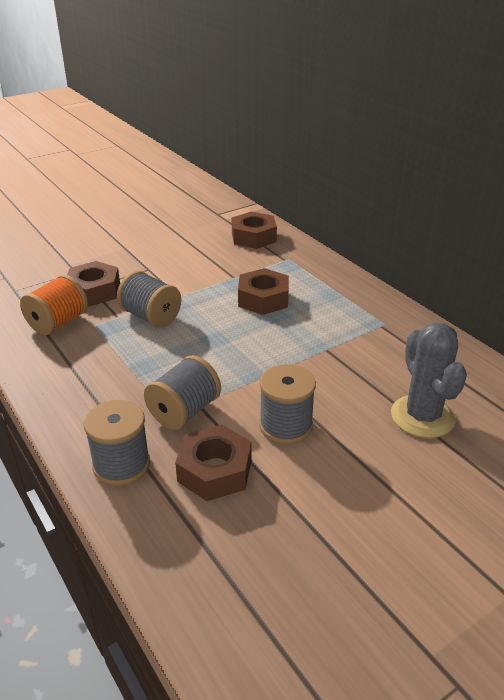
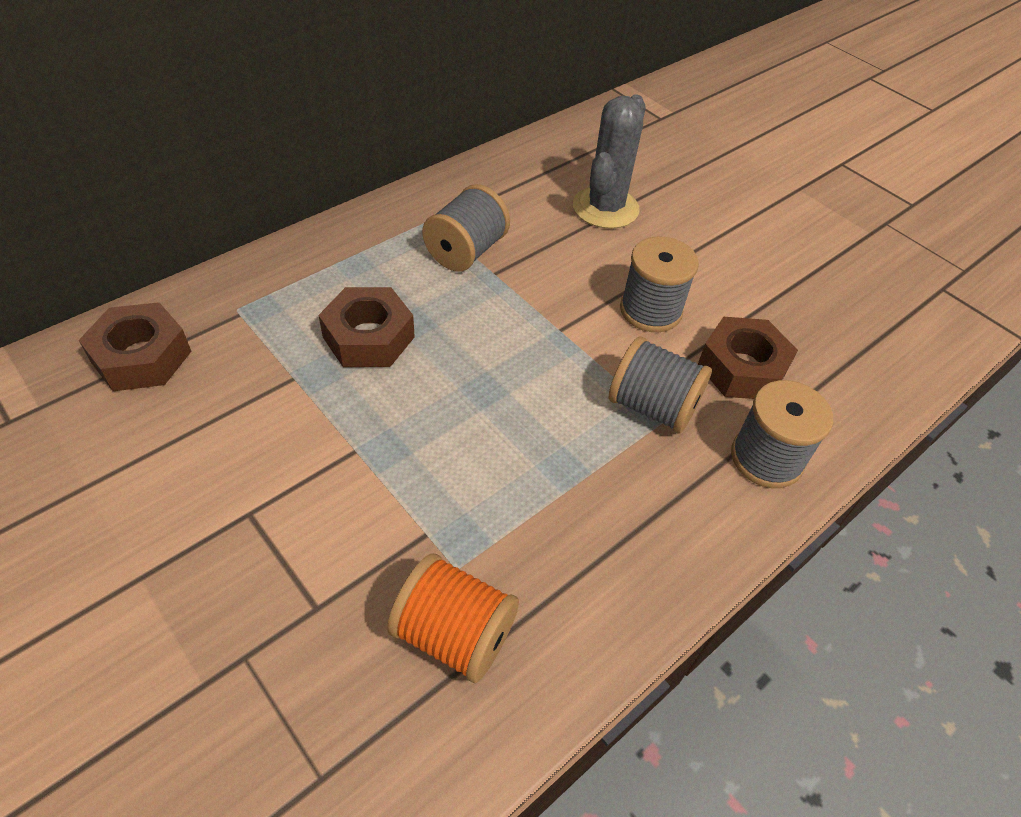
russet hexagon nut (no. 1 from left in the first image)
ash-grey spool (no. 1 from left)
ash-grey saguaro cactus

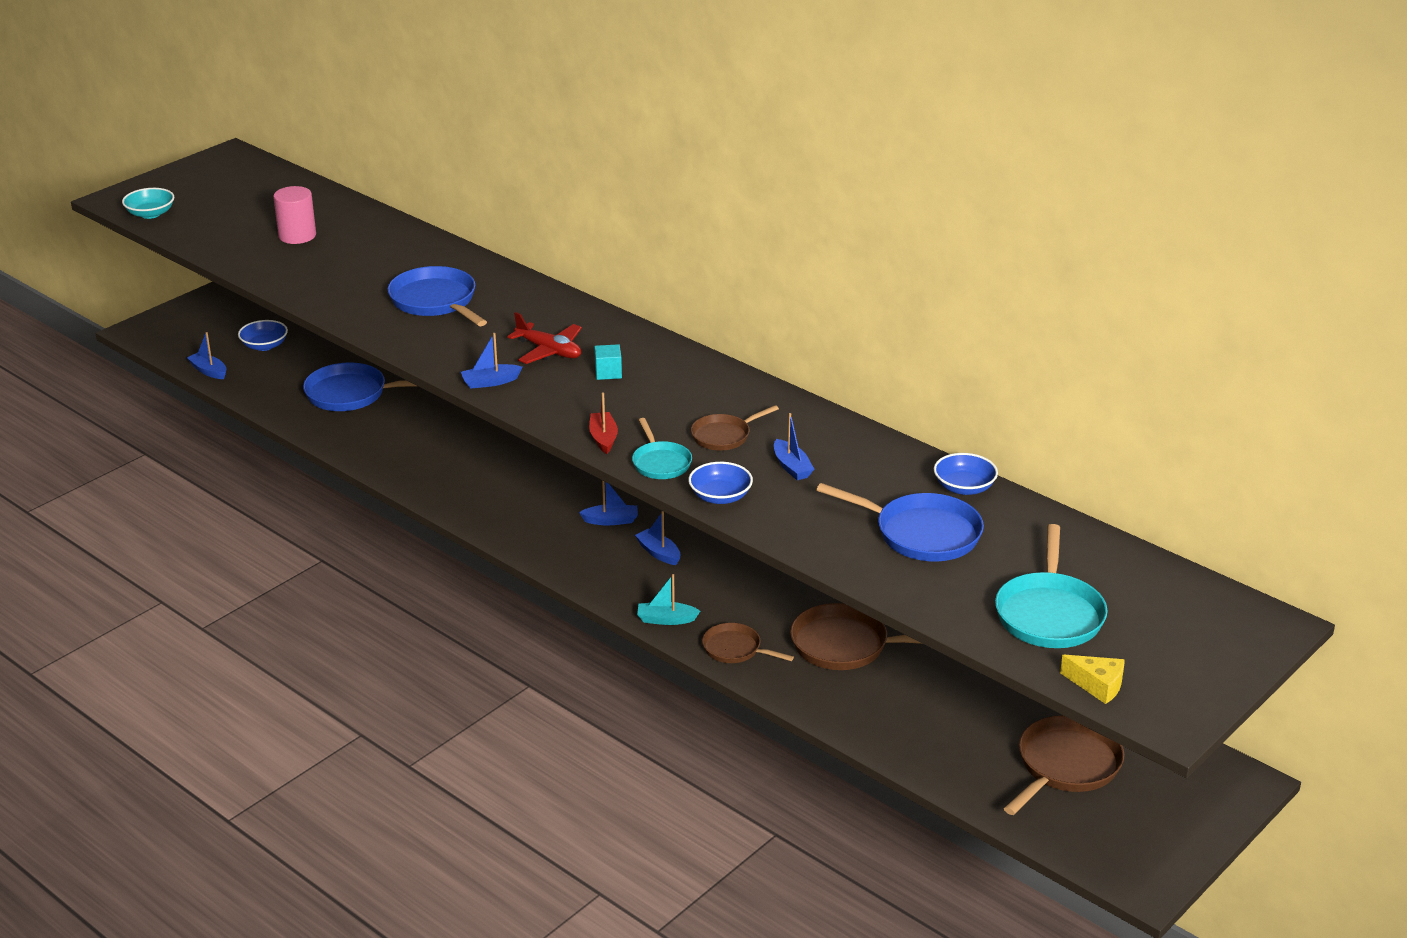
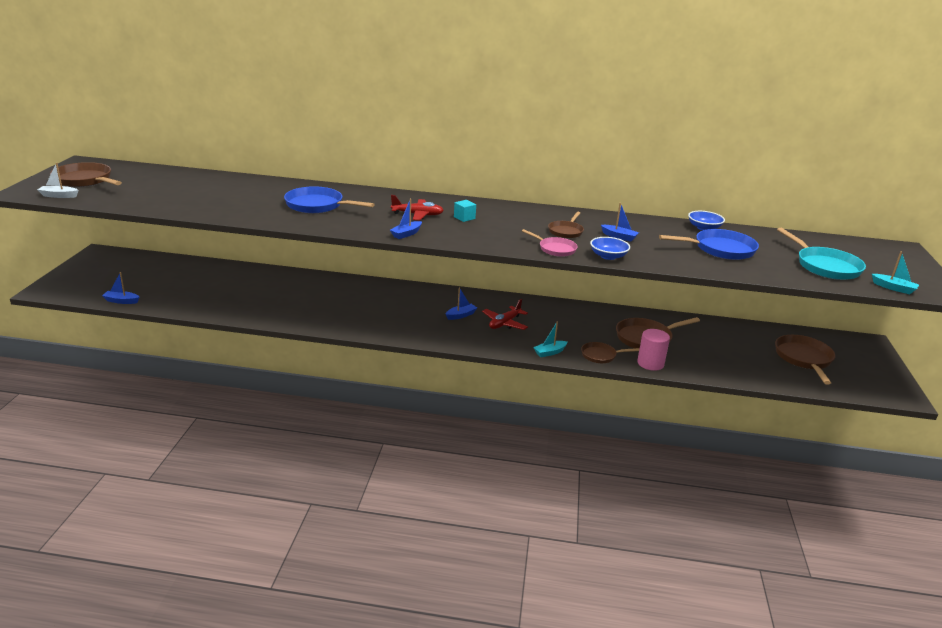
pink solid cylinder
white boat
blue bowl (no. 1 from left in the first image)
blue skillet (no. 1 from left in the first image)
crimson boat
pink skillet
crimson toy plane (no. 2 from left)
teal boat (no. 2 from left)
russet skillet (no. 1 from left)

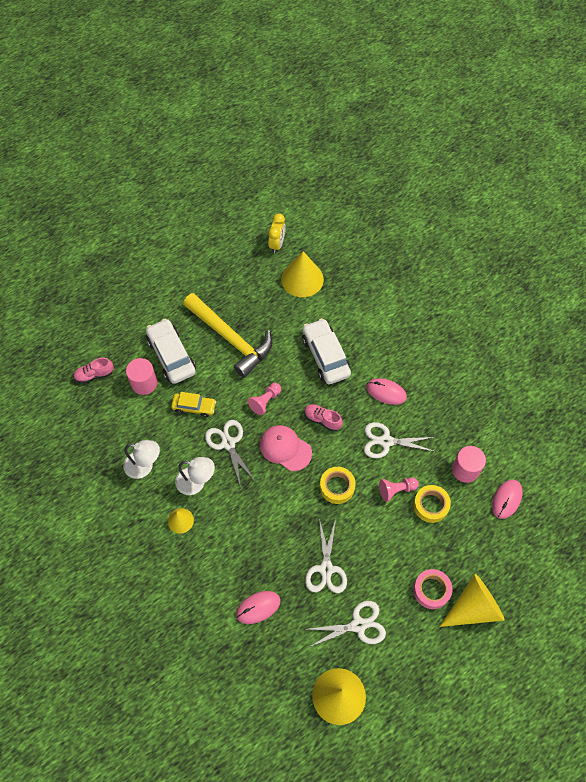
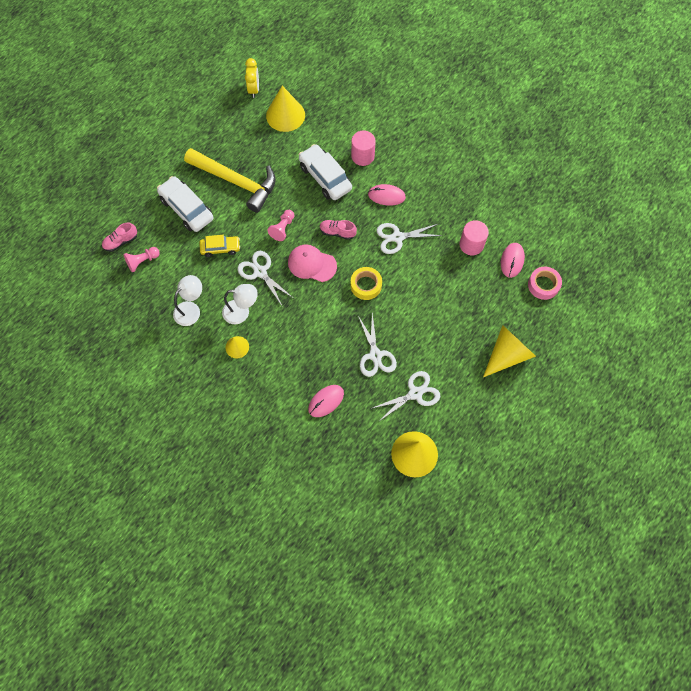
pink solid cylinder (no. 1 from left)
white reading lamp (no. 1 from left)
pink chess pawn (no. 1 from left)
yellow roll of tape (no. 2 from left in the first image)
pink roll of tape

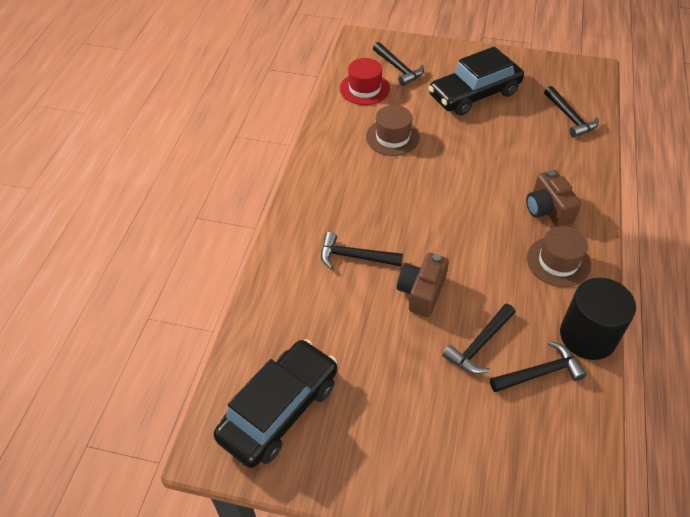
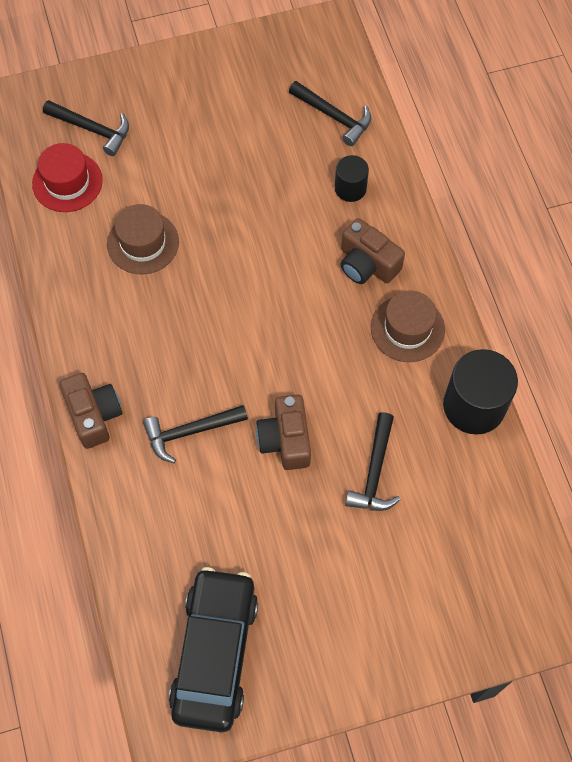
jet-black car (no. 2 from left in the first image)
jet-black claw hammer (no. 4 from left in the first image)
jet-black solid cylinder (no. 1 from left)
russet photo camera (no. 1 from left)

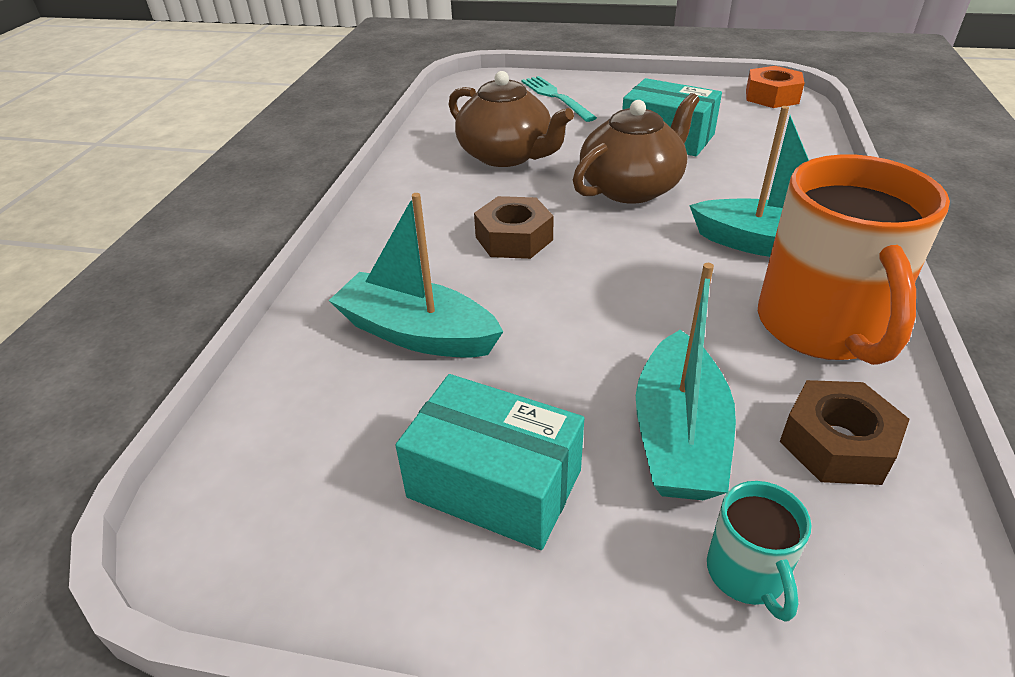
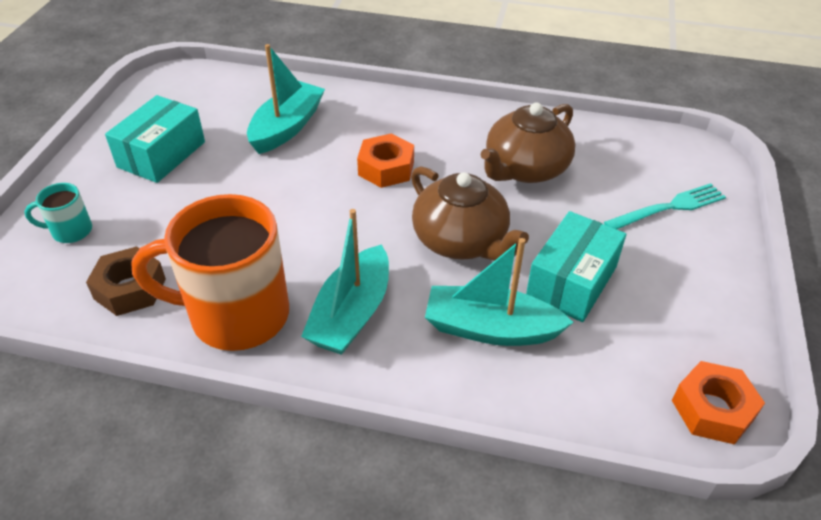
orange hexagon nut (no. 1 from left)
teal boat (no. 3 from left)

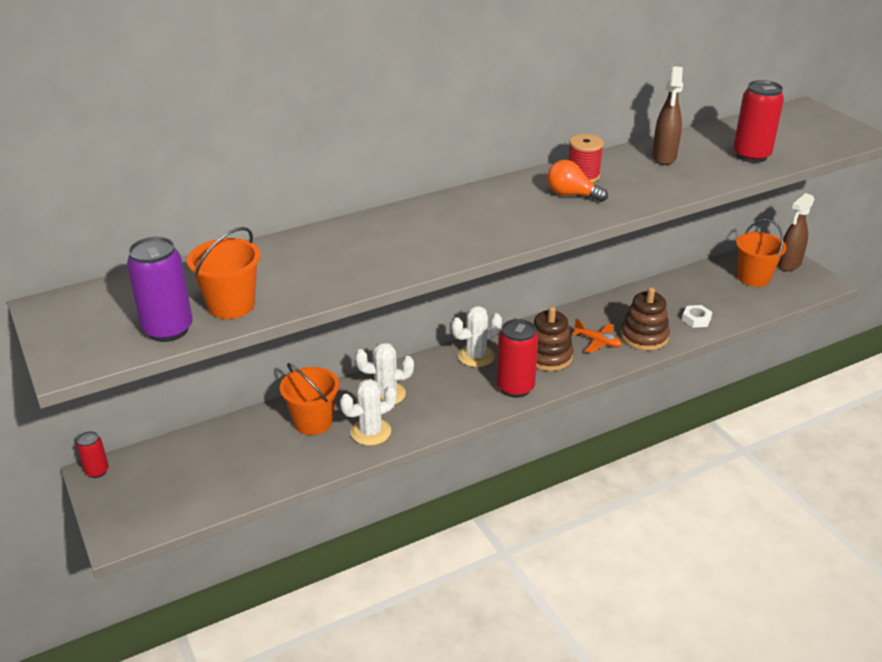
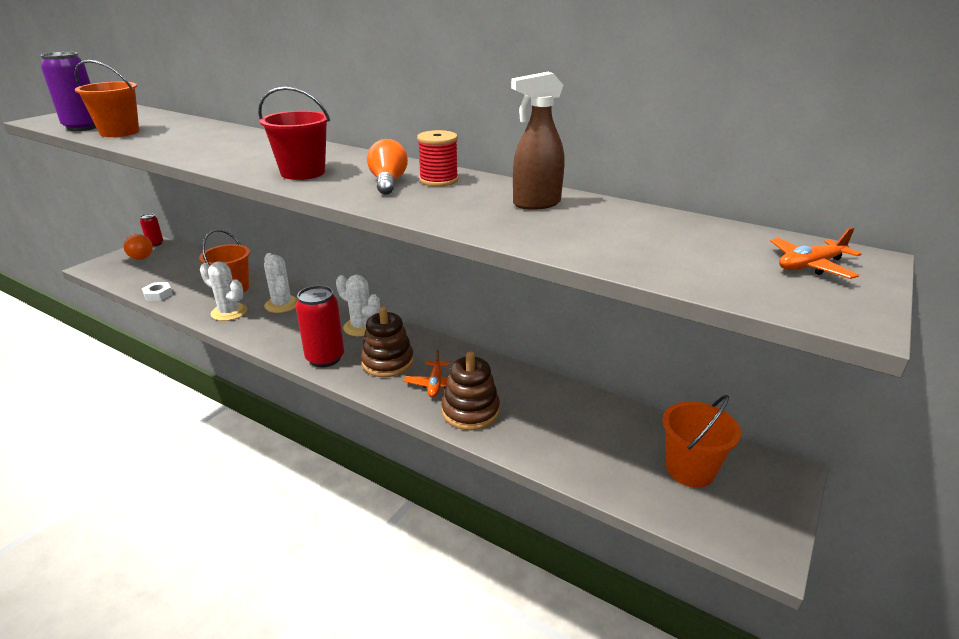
crimson can (no. 3 from left in the first image)
russet spray cleaner (no. 2 from left in the first image)
white hexagon nut
crimson sand bucket
orange toy plane (no. 2 from left)
orange bulb (no. 1 from left)

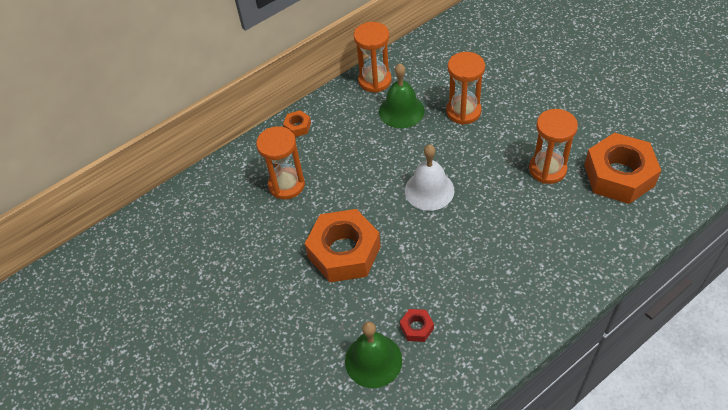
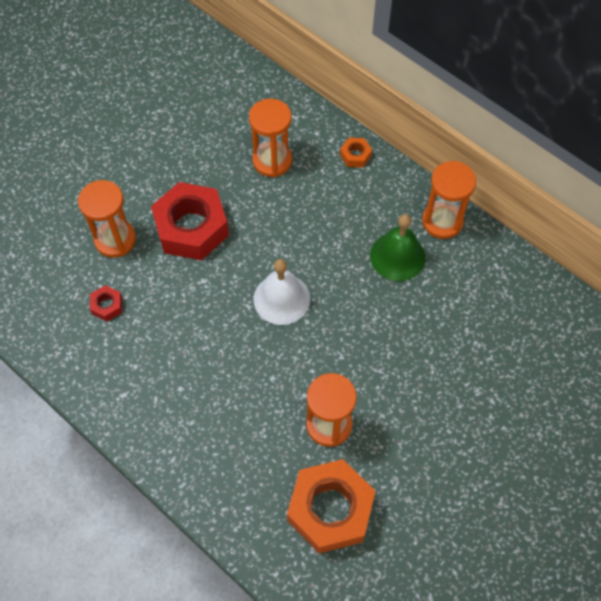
orange sand timer (no. 1 from left)
crimson hexagon nut (no. 2 from left)
green school bell (no. 1 from left in the first image)

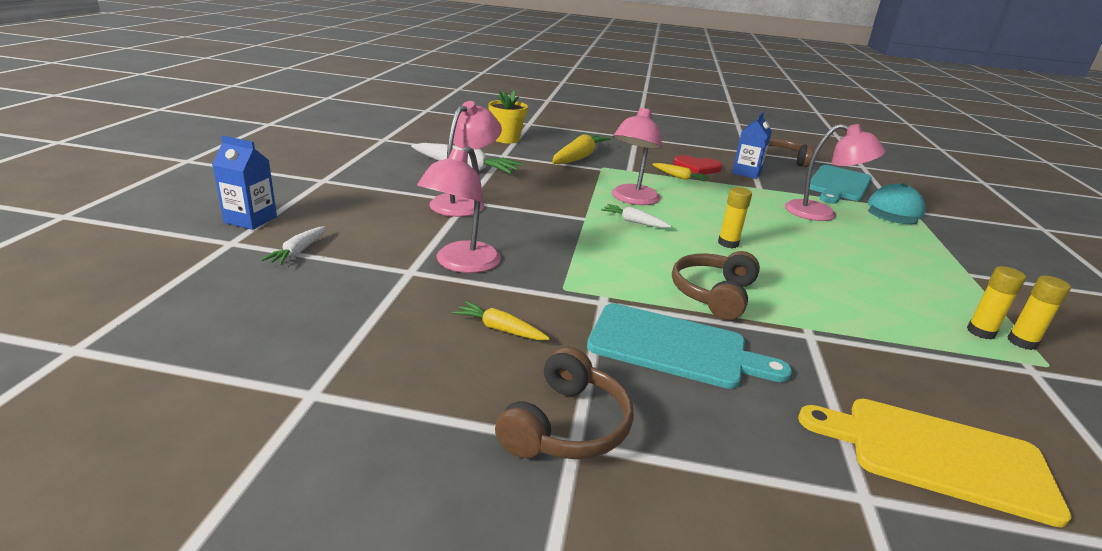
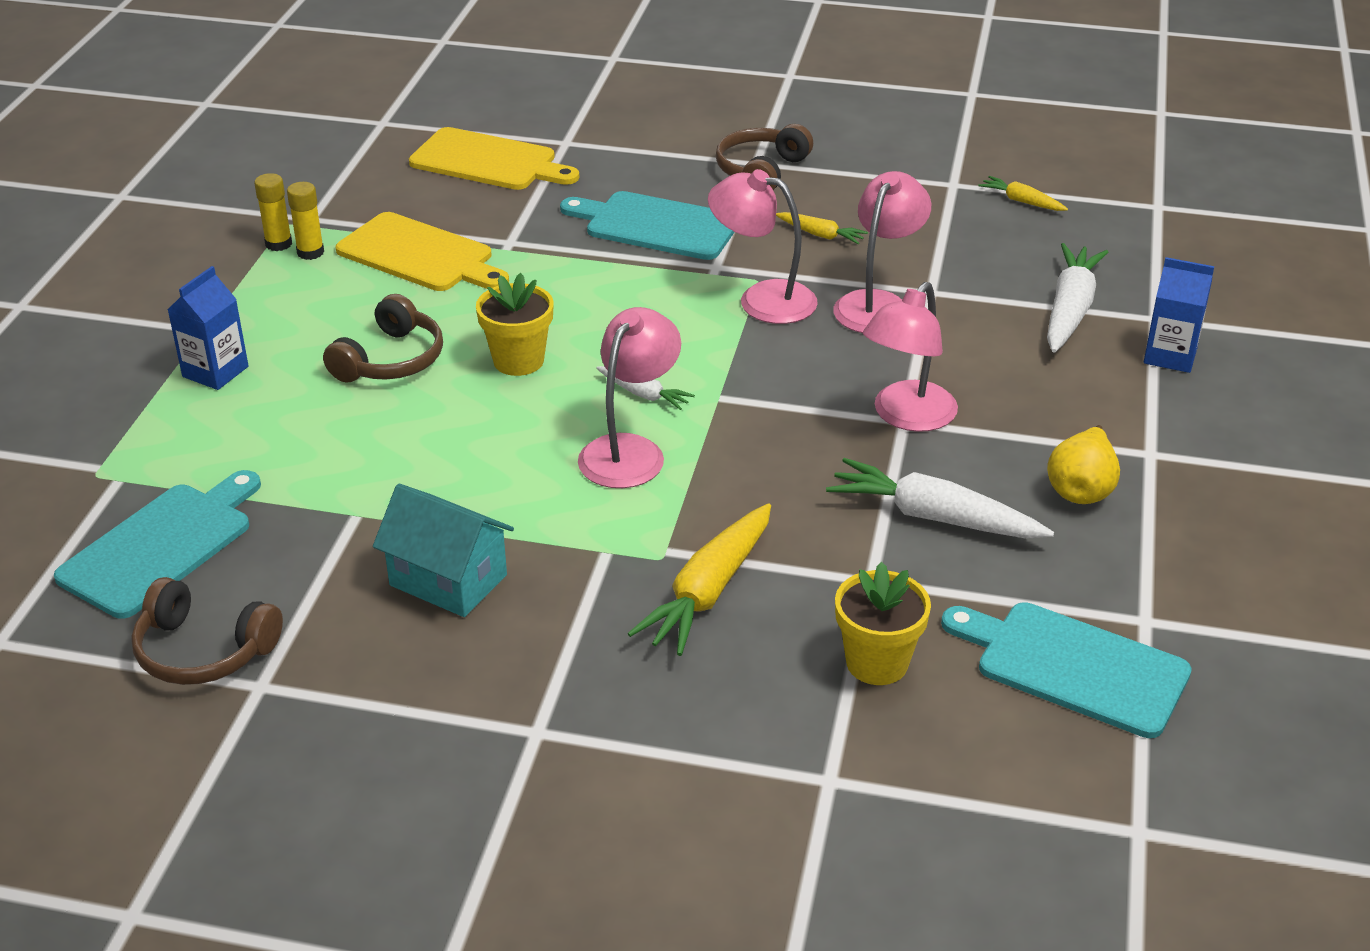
blue milk carton (no. 1 from left)
pink reading lamp (no. 2 from left)
teal cottage
yellow toy carrot (no. 3 from left)
teal cap
yellow potted plant (no. 1 from left)
white toy carrot (no. 3 from left)
russet headset (no. 2 from left)
yellow bread board (no. 1 from left)
yellow pear
teal bread board (no. 3 from left)

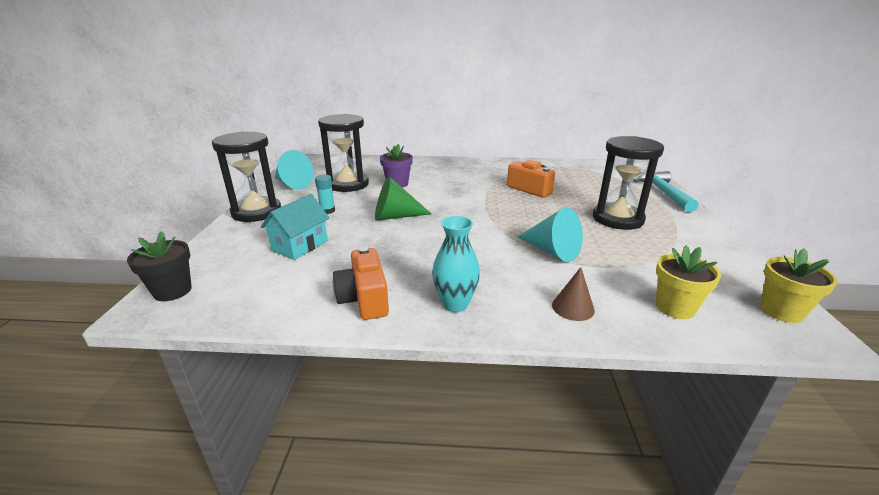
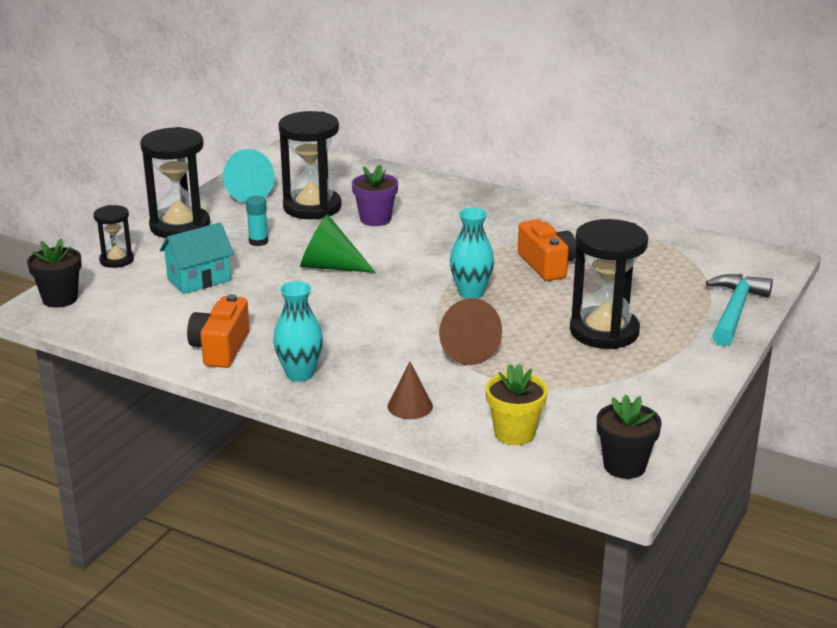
russet cone (no. 2 from left)
jet-black potted plant (no. 2 from left)
jet-black sand timer (no. 1 from left)
teal tall vase (no. 2 from left)

